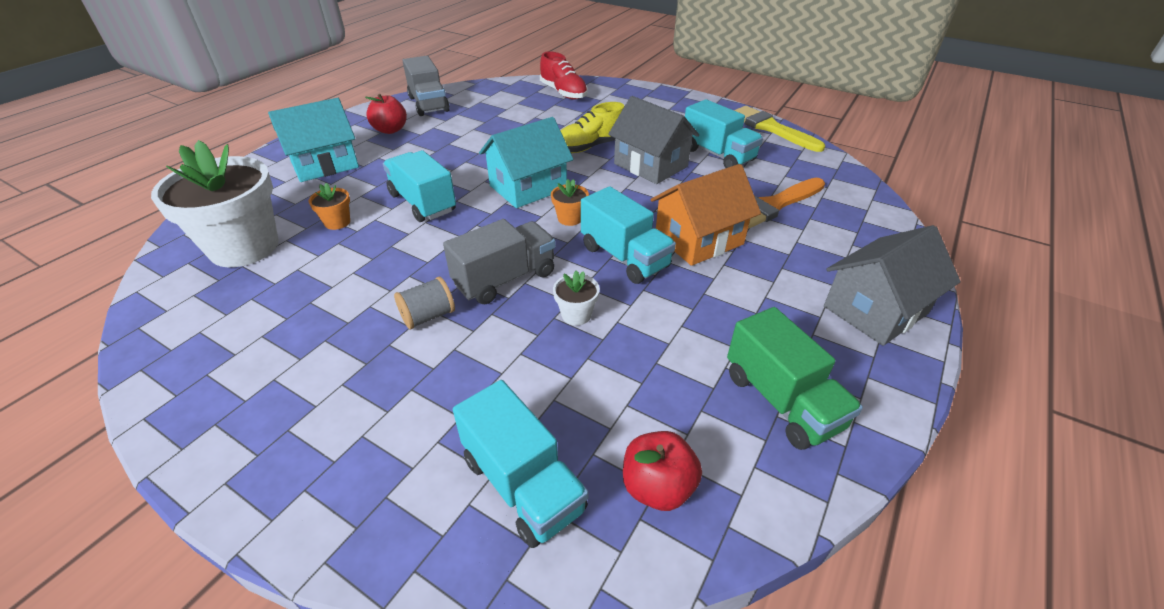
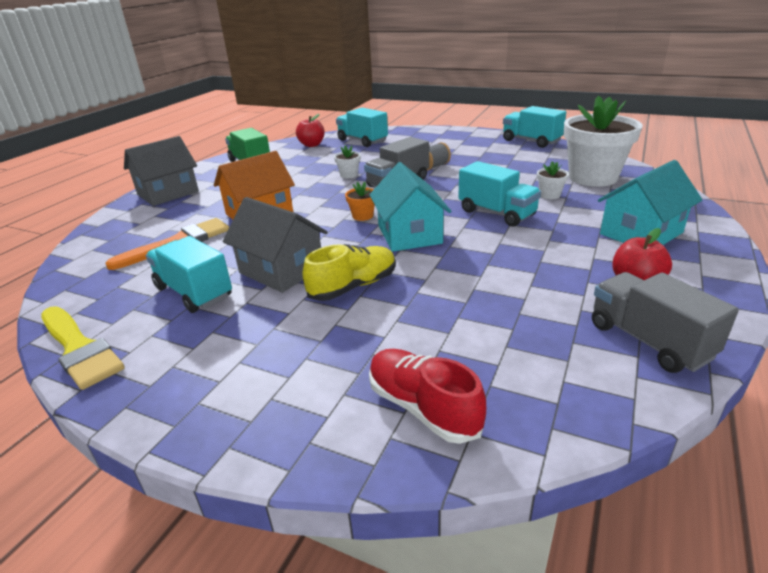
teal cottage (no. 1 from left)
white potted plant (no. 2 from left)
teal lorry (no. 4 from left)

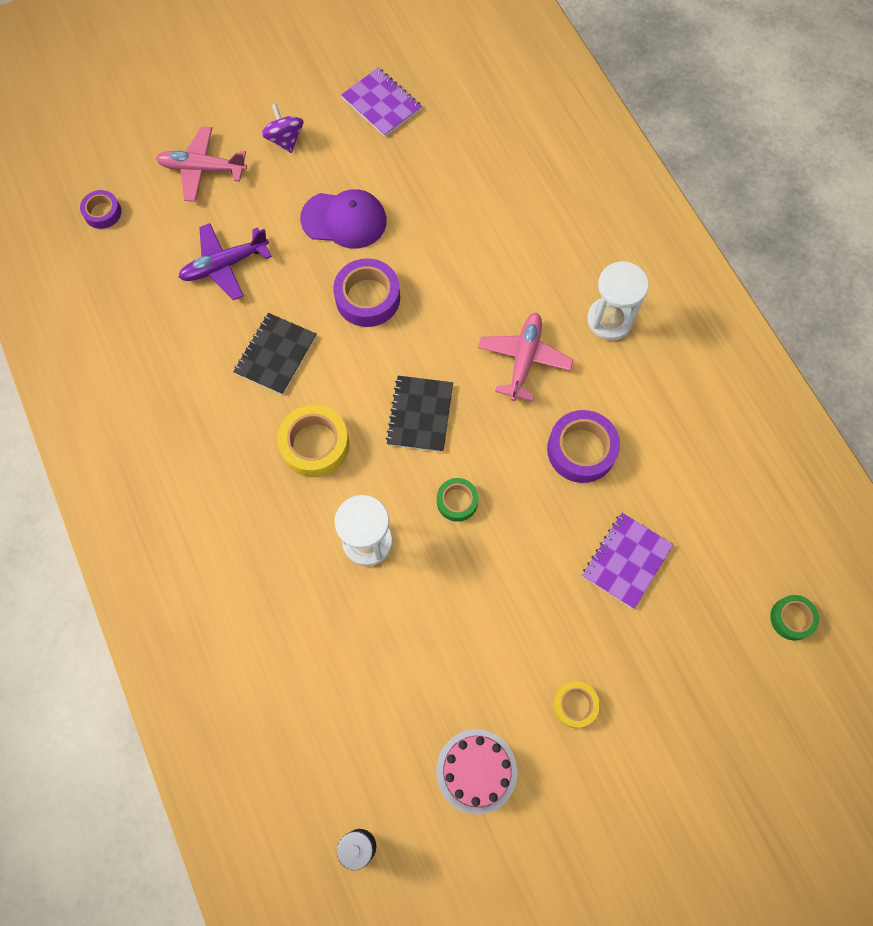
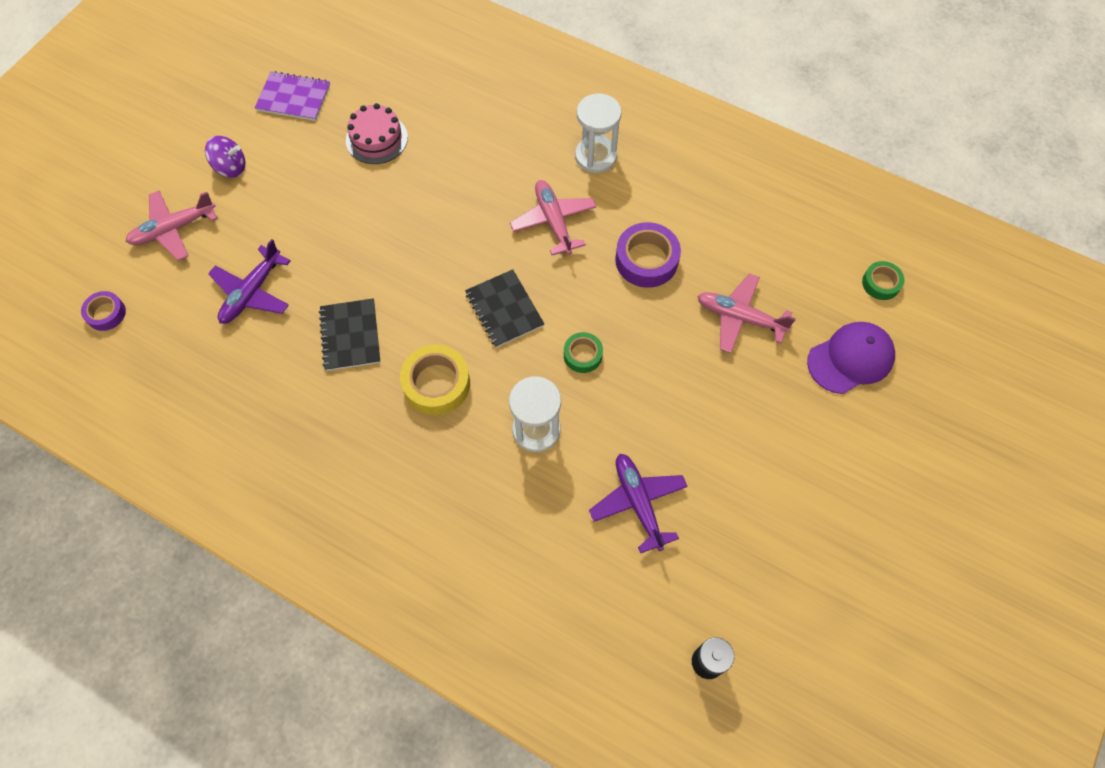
purple toy top
purple cap
purple roll of tape (no. 2 from left in the first image)
pink toy plane (no. 3 from left)
yellow roll of tape (no. 2 from left in the first image)
pink gateau
purple toy plane (no. 2 from left)

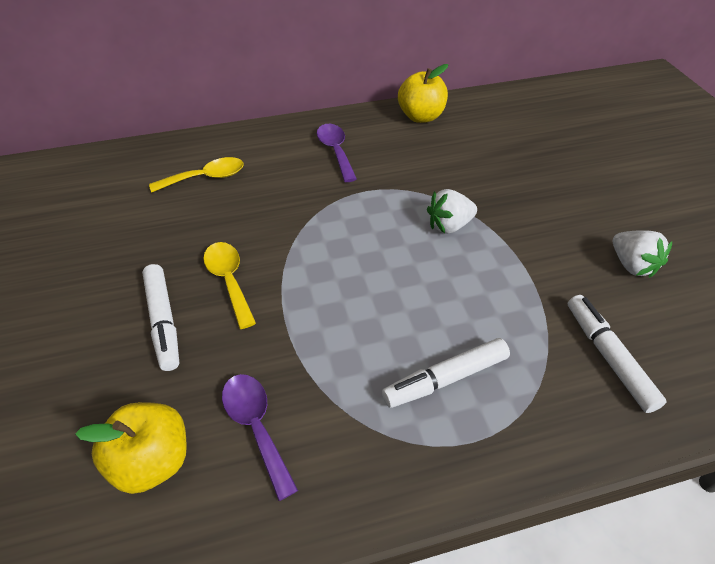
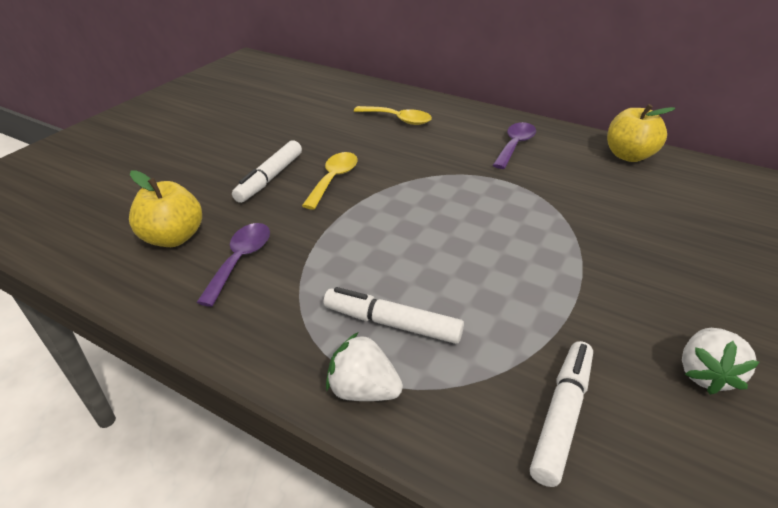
white berry (no. 1 from left)

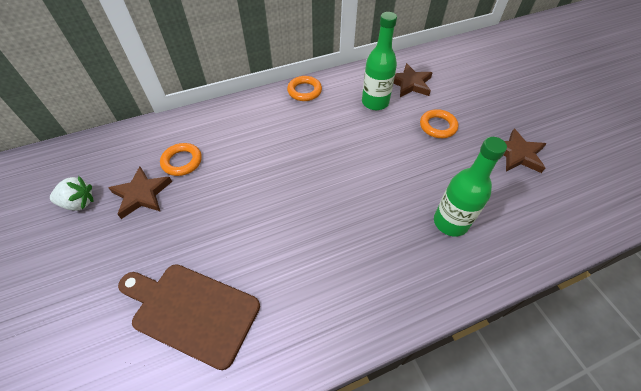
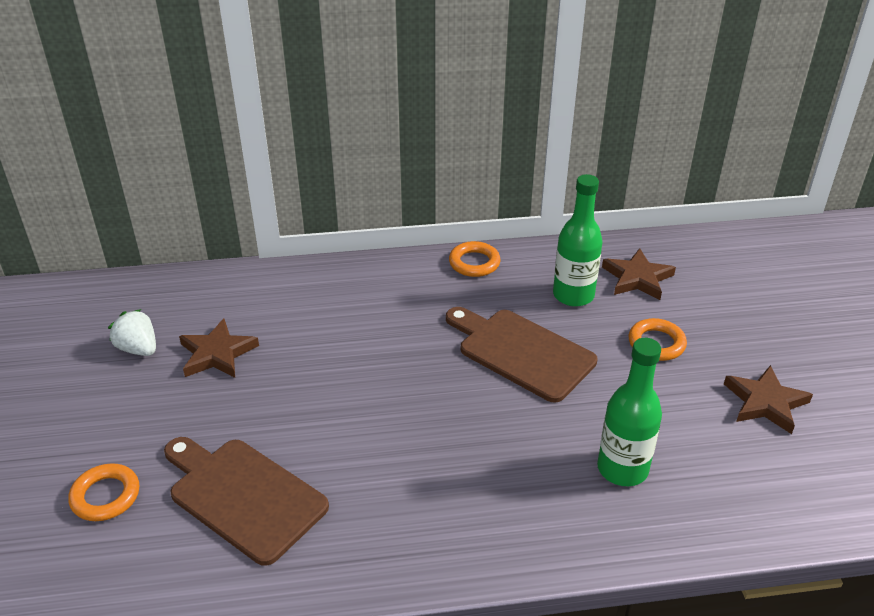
orange ring (no. 1 from left)
white berry
russet bread board (no. 2 from left)

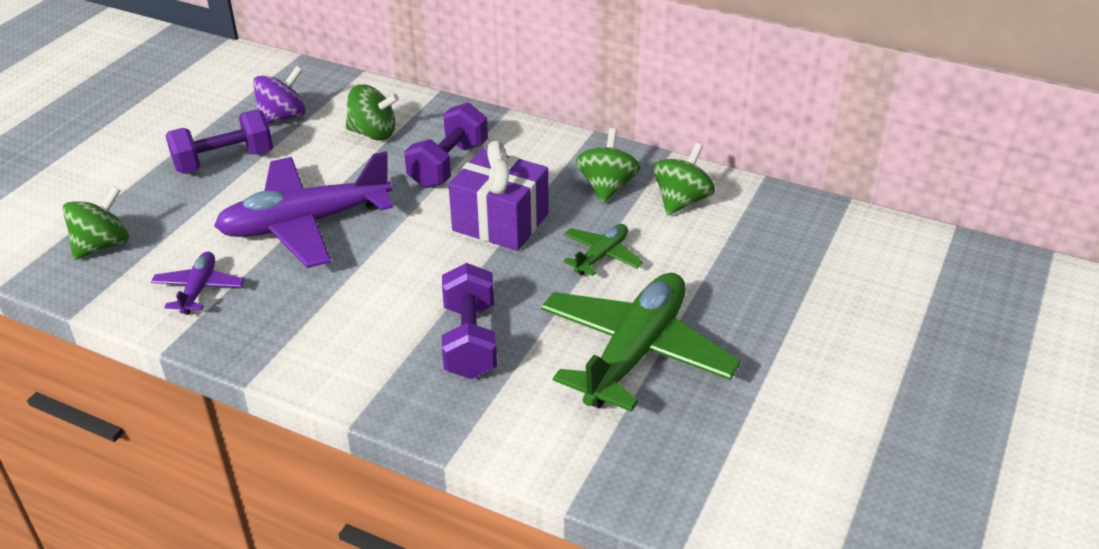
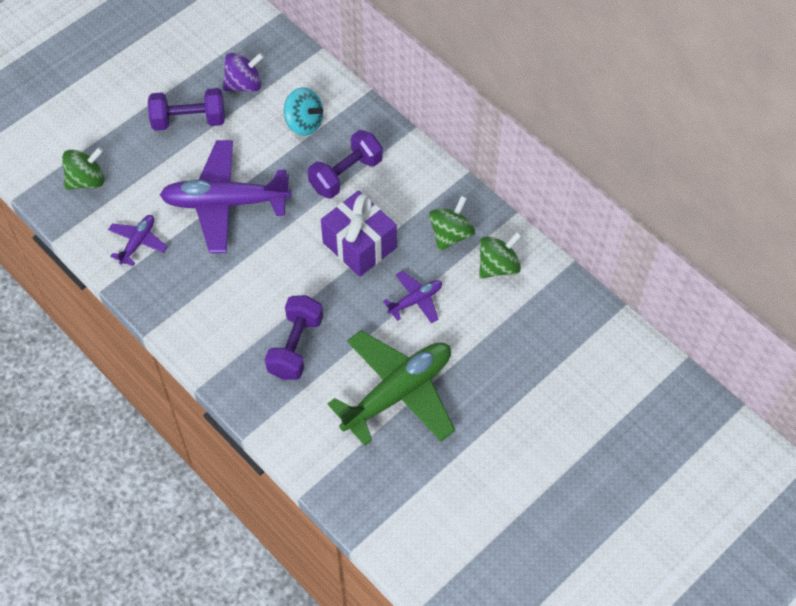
teal toy top
purple toy plane (no. 3 from left)

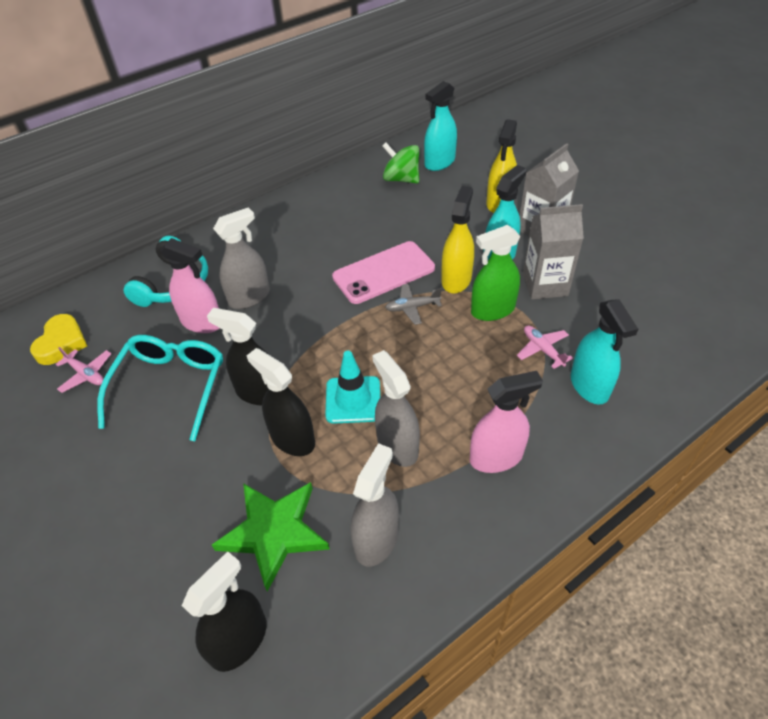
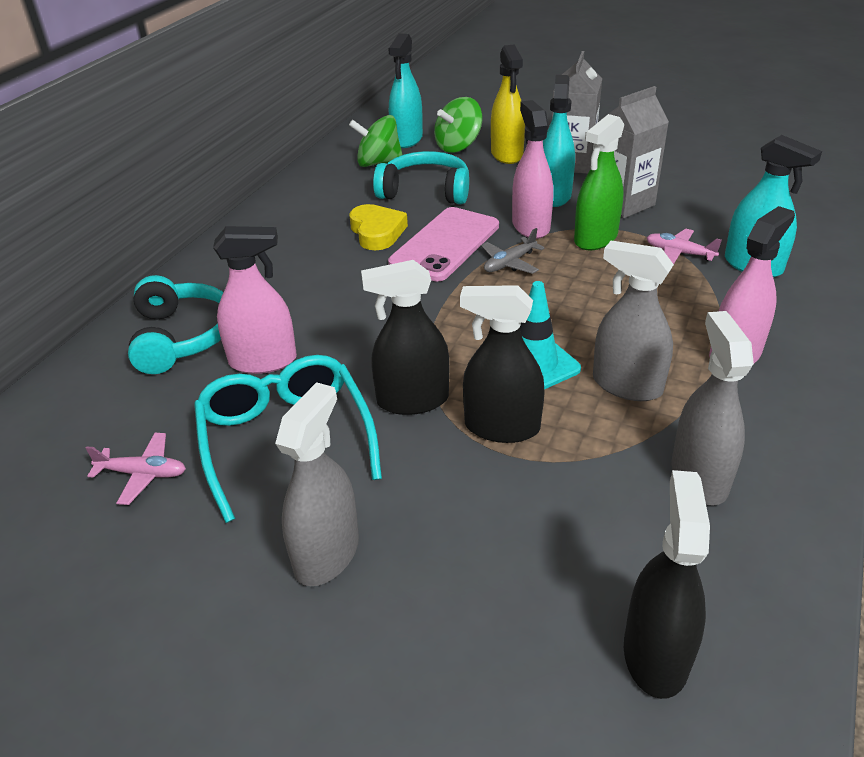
pink spray cleaner (no. 2 from left)
ash-grey spray cleaner (no. 1 from left)
yellow heart shape
green five-pointed star
green toy top (no. 2 from left)
teal headset (no. 2 from left)

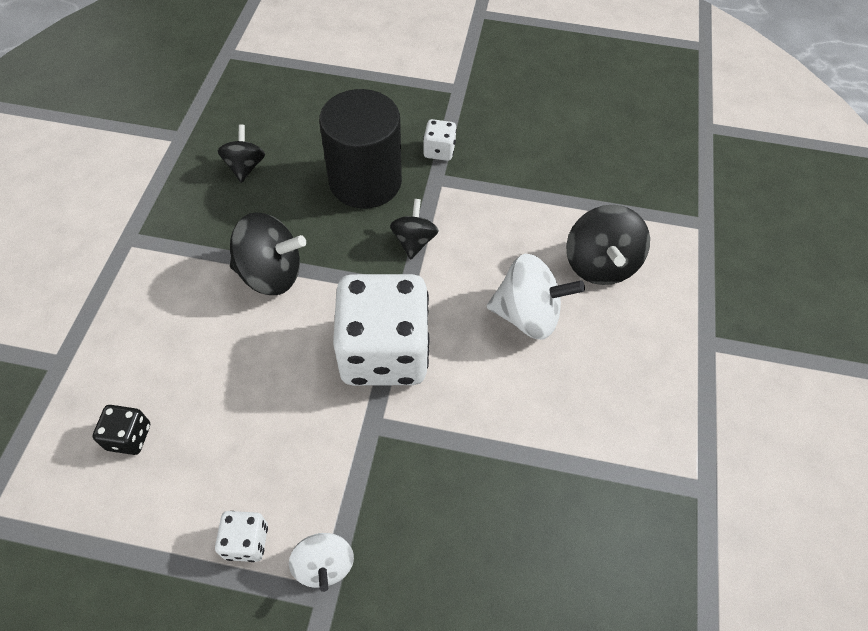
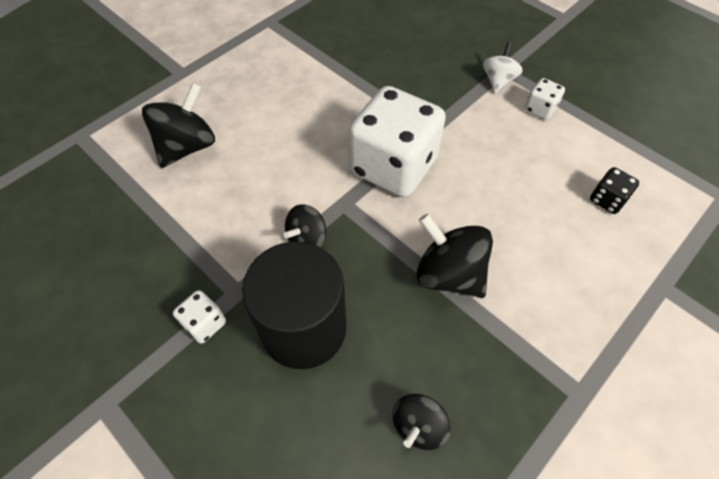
white toy top (no. 2 from left in the first image)

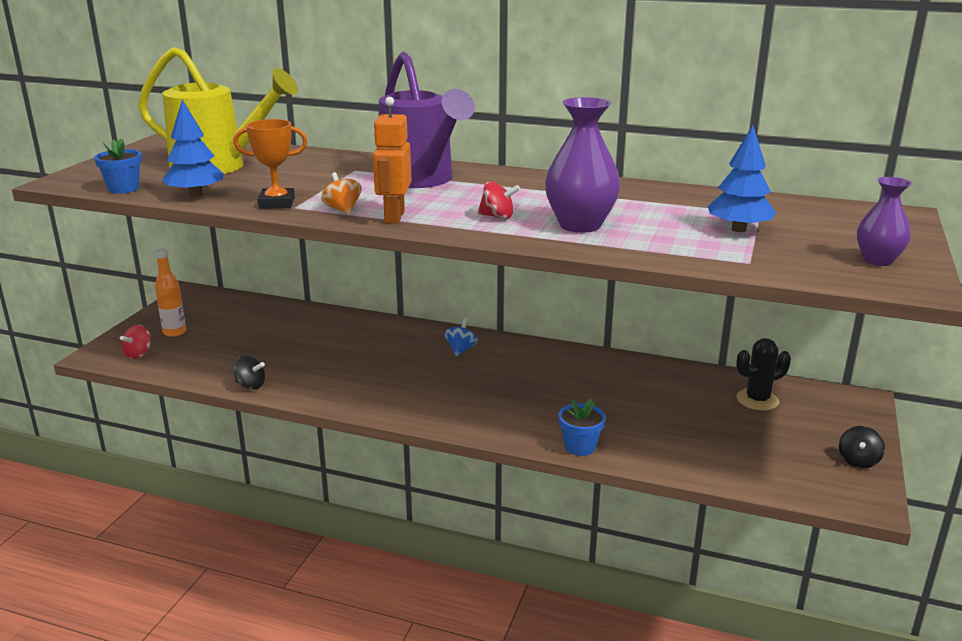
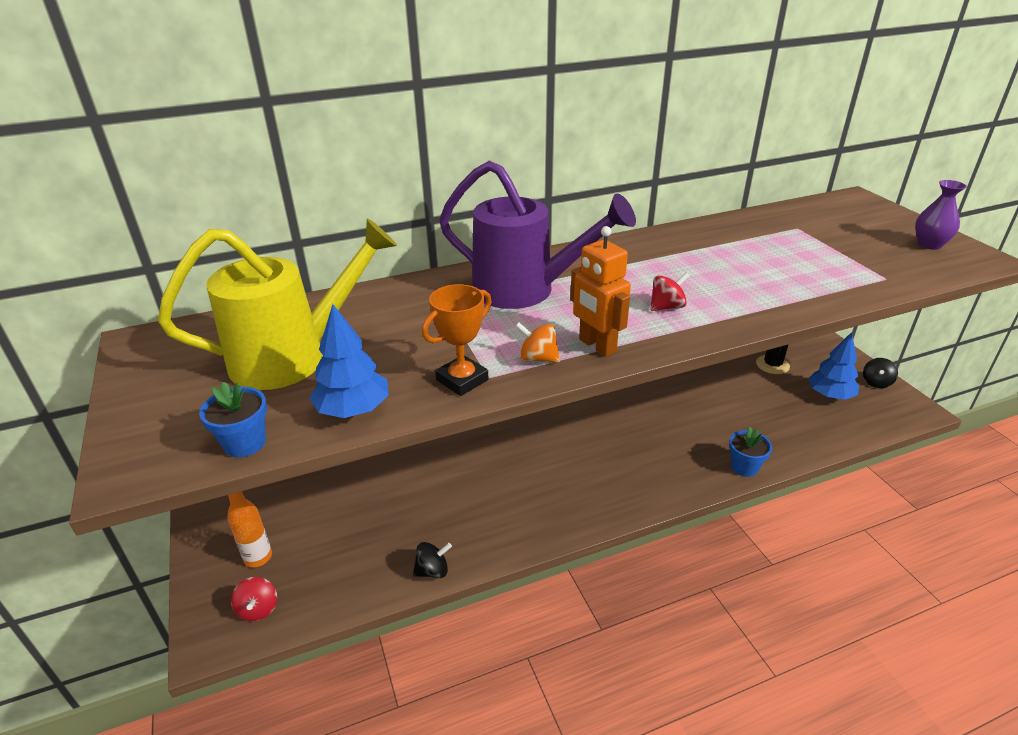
purple tall vase (no. 1 from left in the first image)
blue fir tree (no. 2 from left)
blue toy top
jet-black toy top (no. 2 from left)

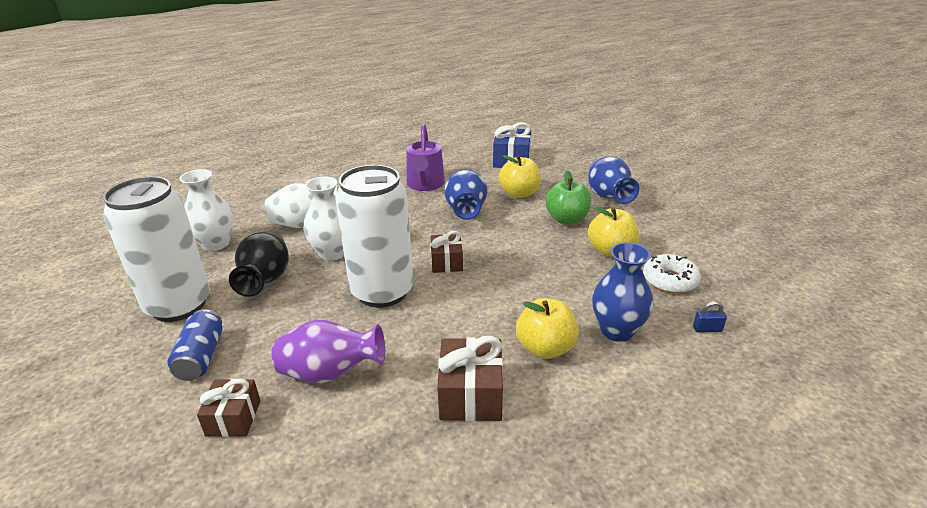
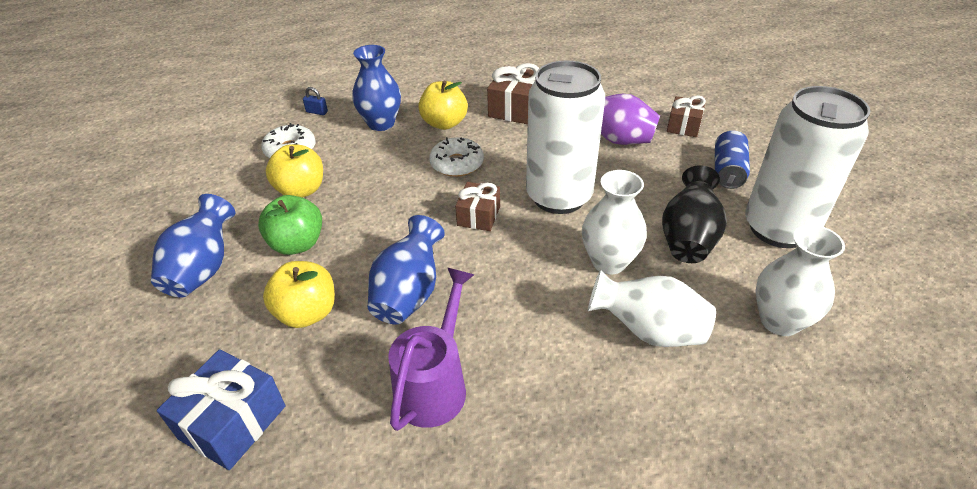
white doughnut (no. 2 from left)

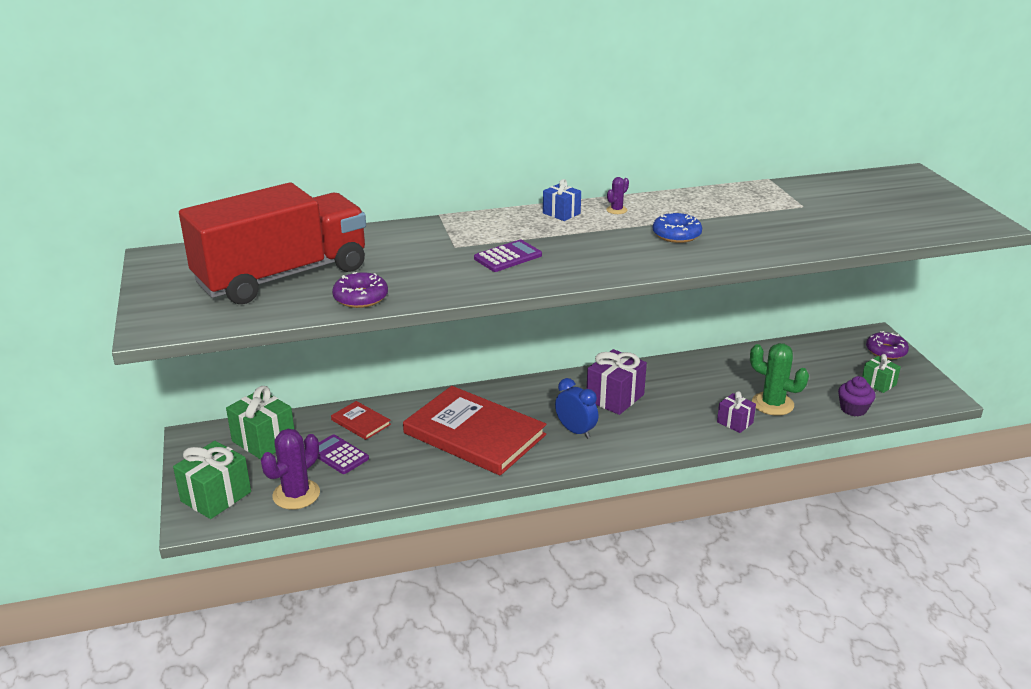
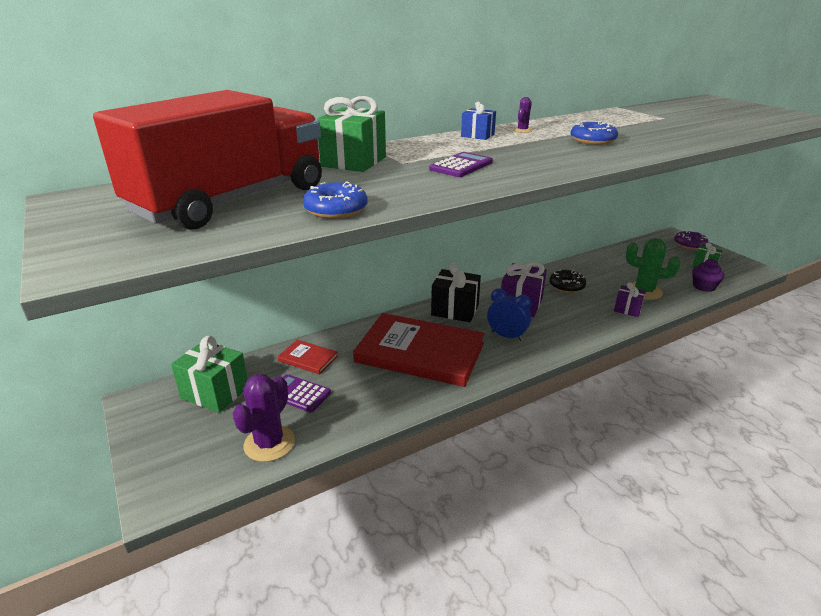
blue doughnut (no. 1 from left)
green present (no. 2 from left)
jet-black present
jet-black doughnut

